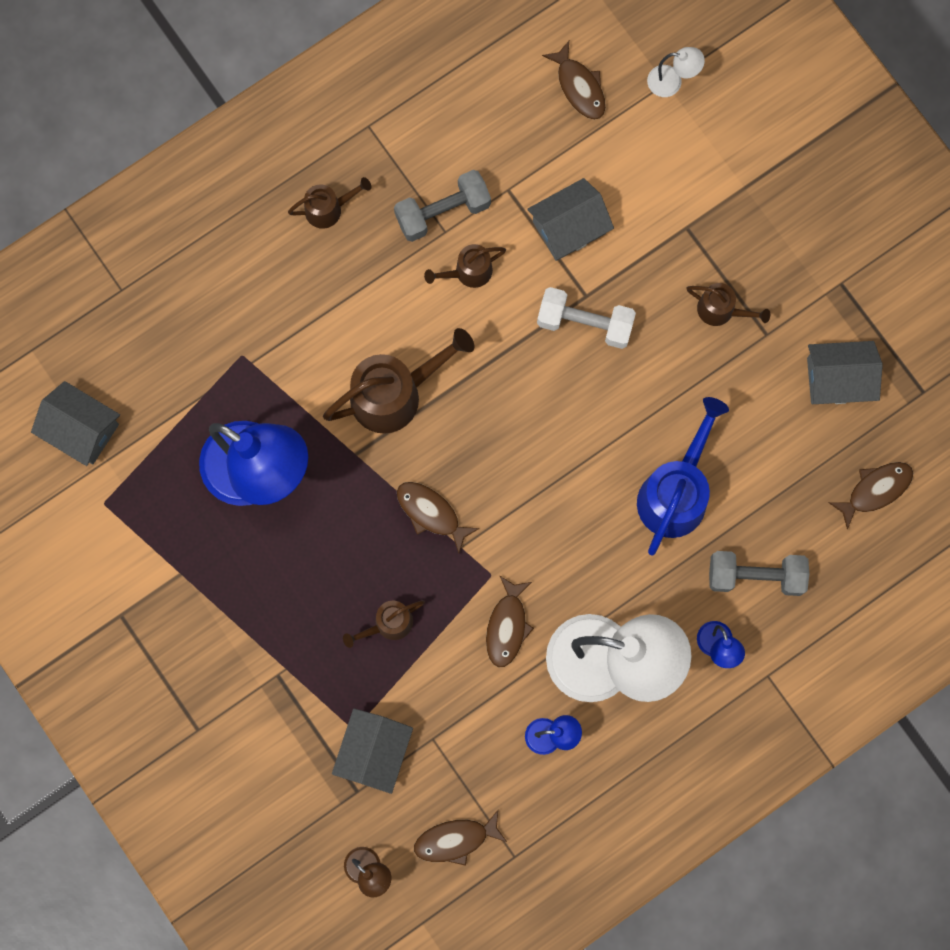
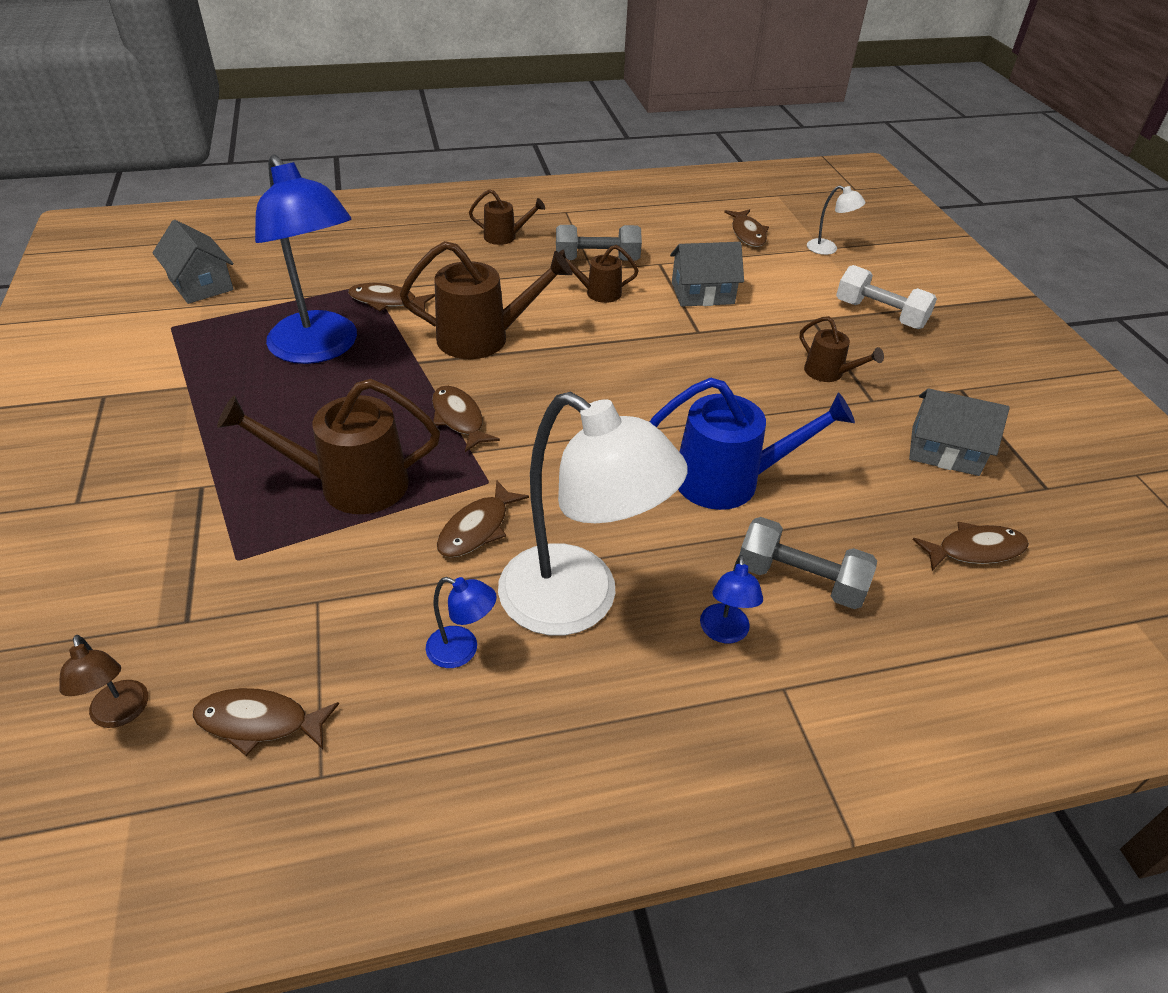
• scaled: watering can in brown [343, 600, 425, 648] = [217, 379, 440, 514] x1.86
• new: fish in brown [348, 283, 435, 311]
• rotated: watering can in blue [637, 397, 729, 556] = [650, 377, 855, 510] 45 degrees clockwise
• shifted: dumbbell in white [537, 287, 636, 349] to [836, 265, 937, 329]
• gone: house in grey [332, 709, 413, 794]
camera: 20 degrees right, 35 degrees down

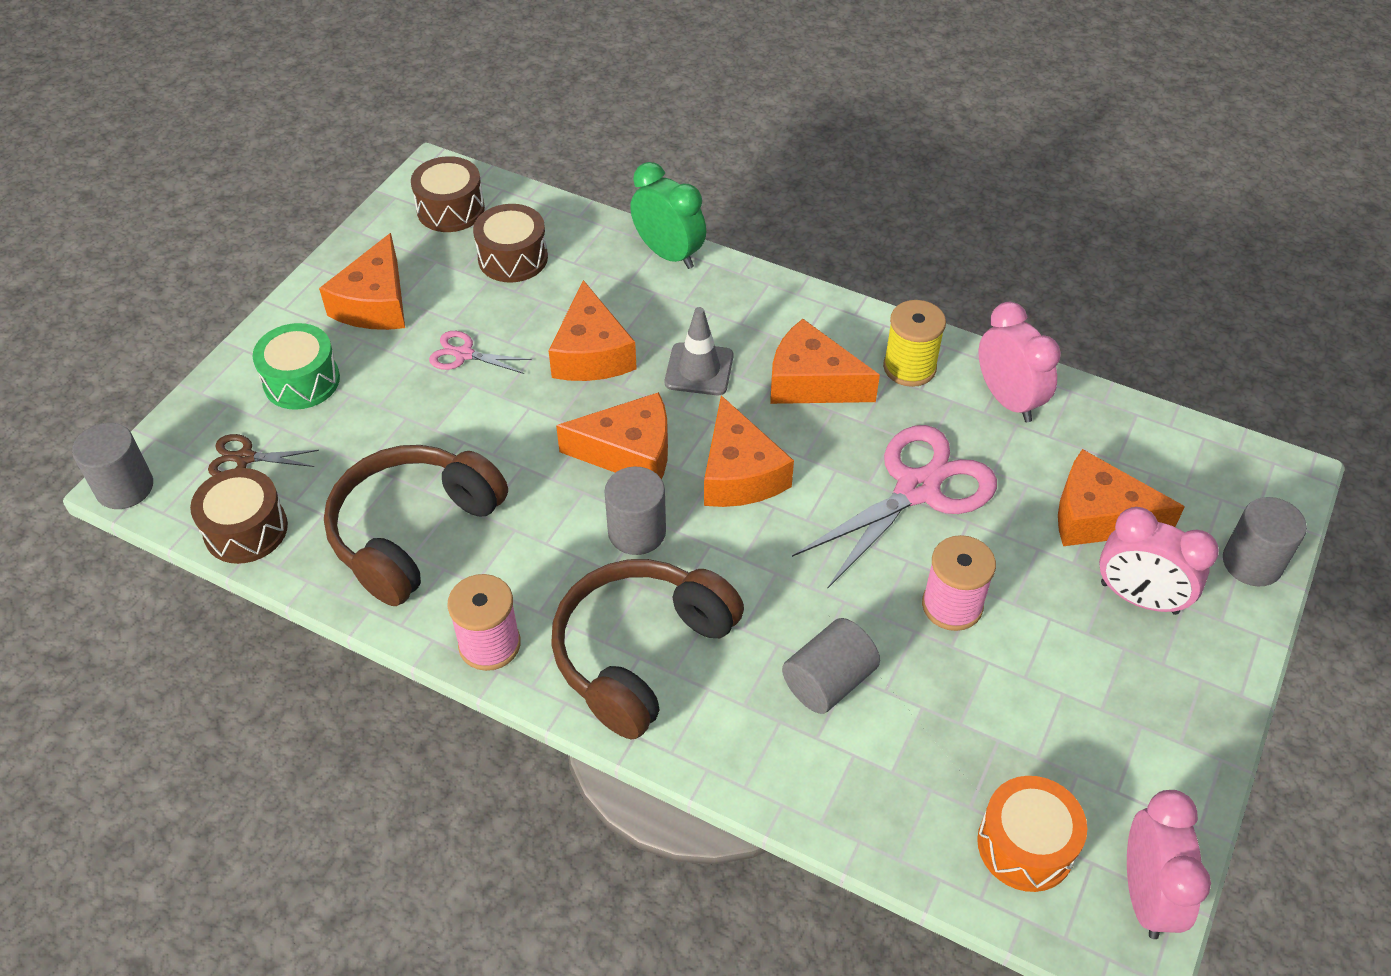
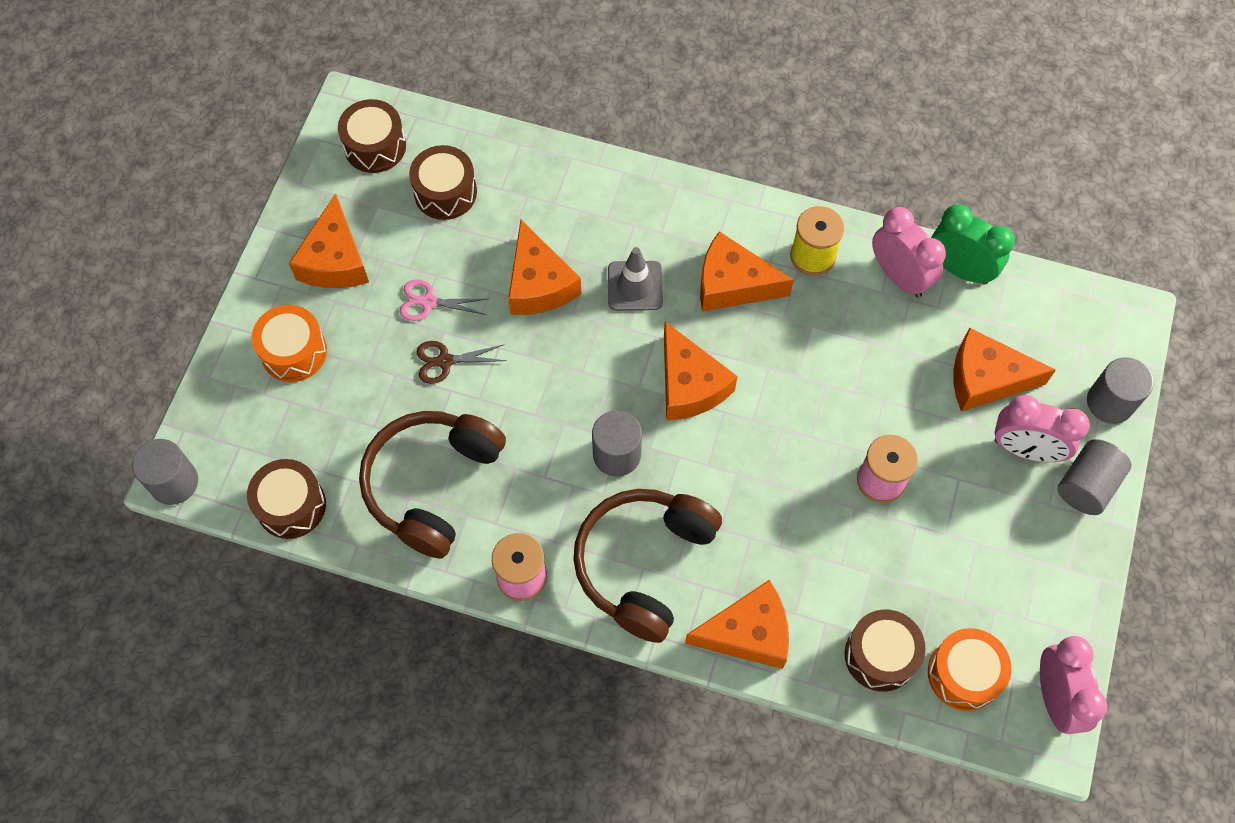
• repainted: drum in green [252, 323, 340, 410] to drum in orange [252, 305, 327, 382]
• shifted: scissors in brown [208, 434, 319, 476] to [417, 341, 507, 384]
• shifted: cheese in orange [556, 392, 668, 479] to [685, 580, 789, 669]
• new: drum in brown [845, 609, 926, 692]
• shifted: clock in green [630, 162, 706, 269] to [931, 204, 1015, 285]
• shifted: cylinder in grey [782, 618, 880, 714] to [1058, 439, 1132, 515]
• gone: scissors in pink [792, 425, 997, 589]
camera: 10 degrees left, 15 degrees up

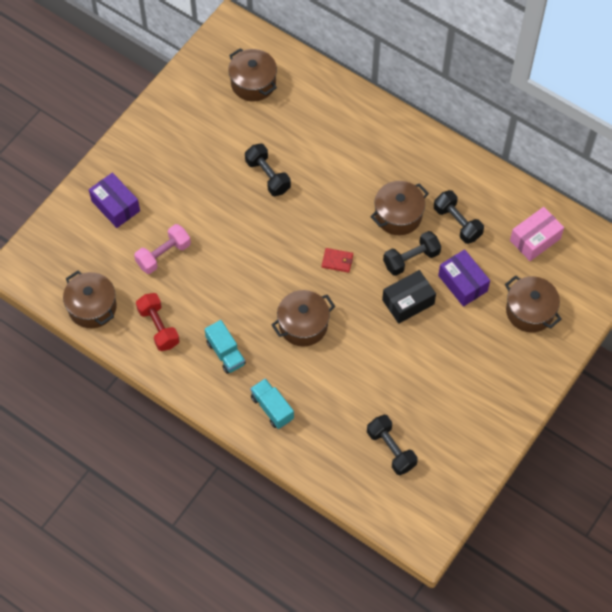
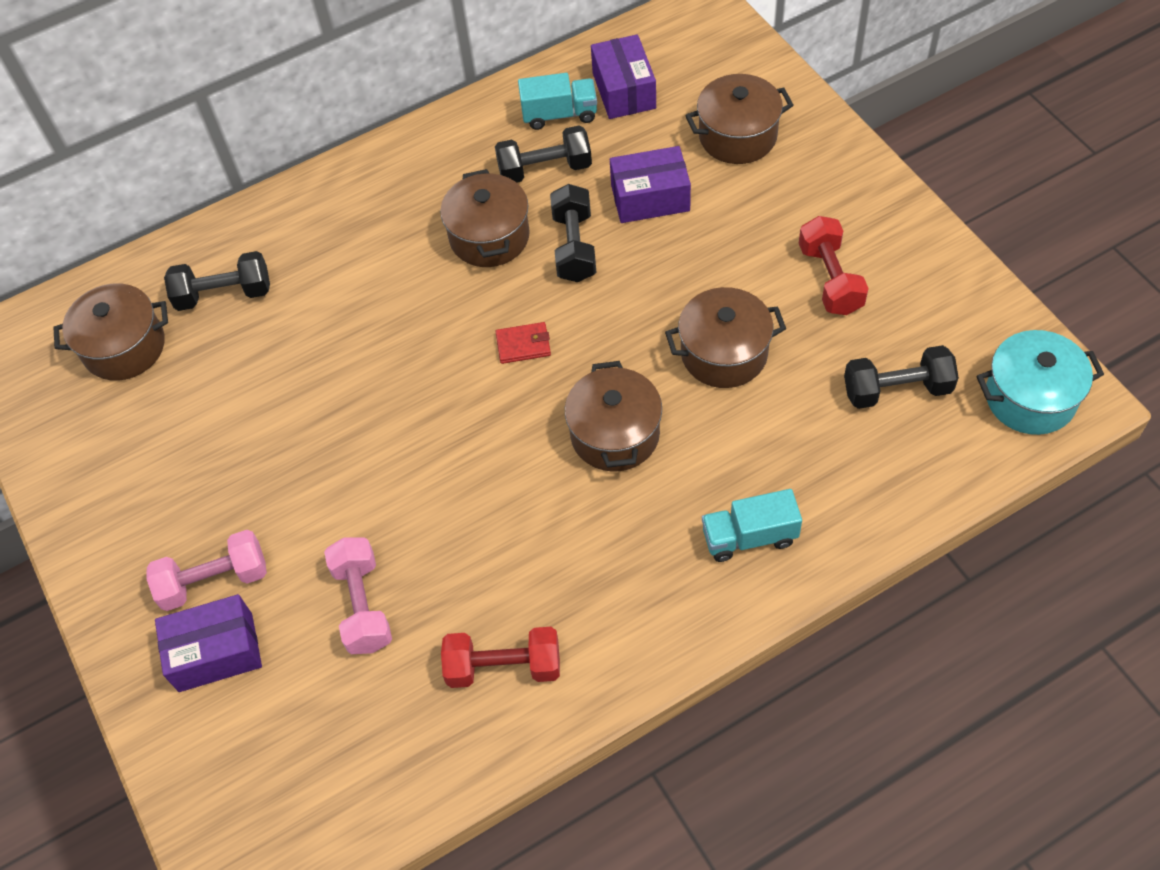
• new: dumbbell in pink [146, 530, 267, 611]
• shifted: dumbbell in black [245, 143, 291, 196] to [164, 251, 270, 311]
• rotated: wallet in red [322, 248, 353, 273] = [495, 322, 551, 364] 45 degrees clockwise
• shifted: truck in turquoise [205, 320, 246, 374] to [518, 73, 597, 130]
• repainted: box in pink [510, 207, 564, 261] to box in purple [591, 34, 656, 119]
• shifted: pot in brown [63, 271, 117, 328] to [665, 287, 786, 388]
• new: dumbbell in red [799, 216, 869, 315]
• new: pot in turquoise [976, 330, 1104, 435]
• gone: box in black [382, 270, 436, 324]
camera: 60 degrees left, 5 degrees down

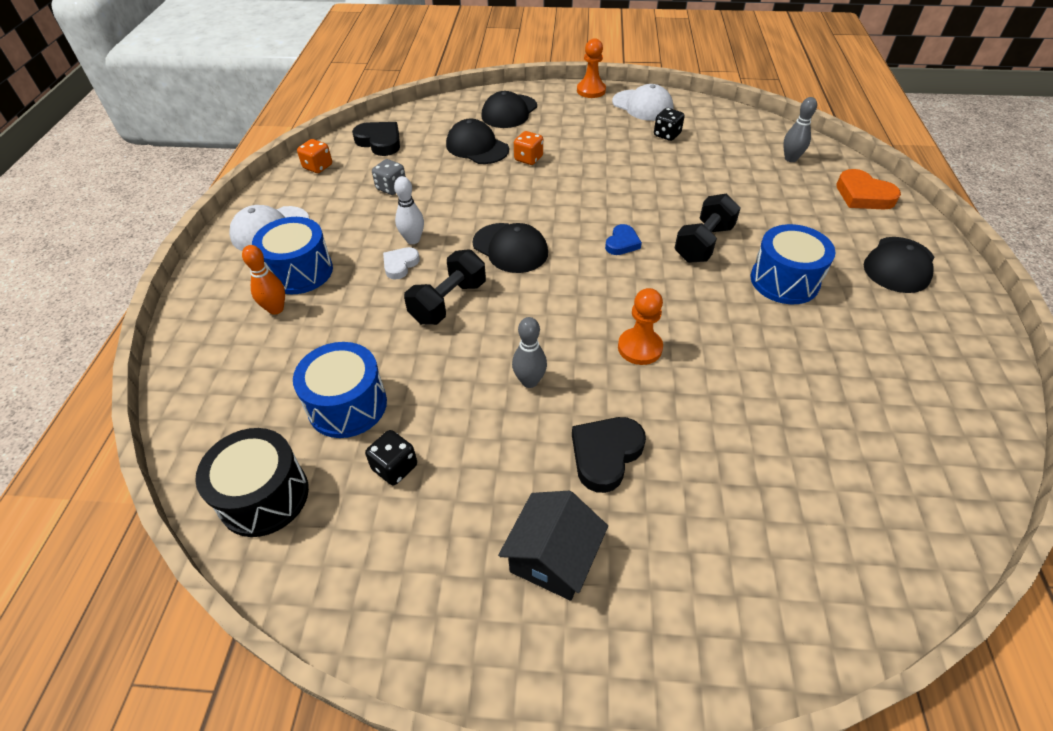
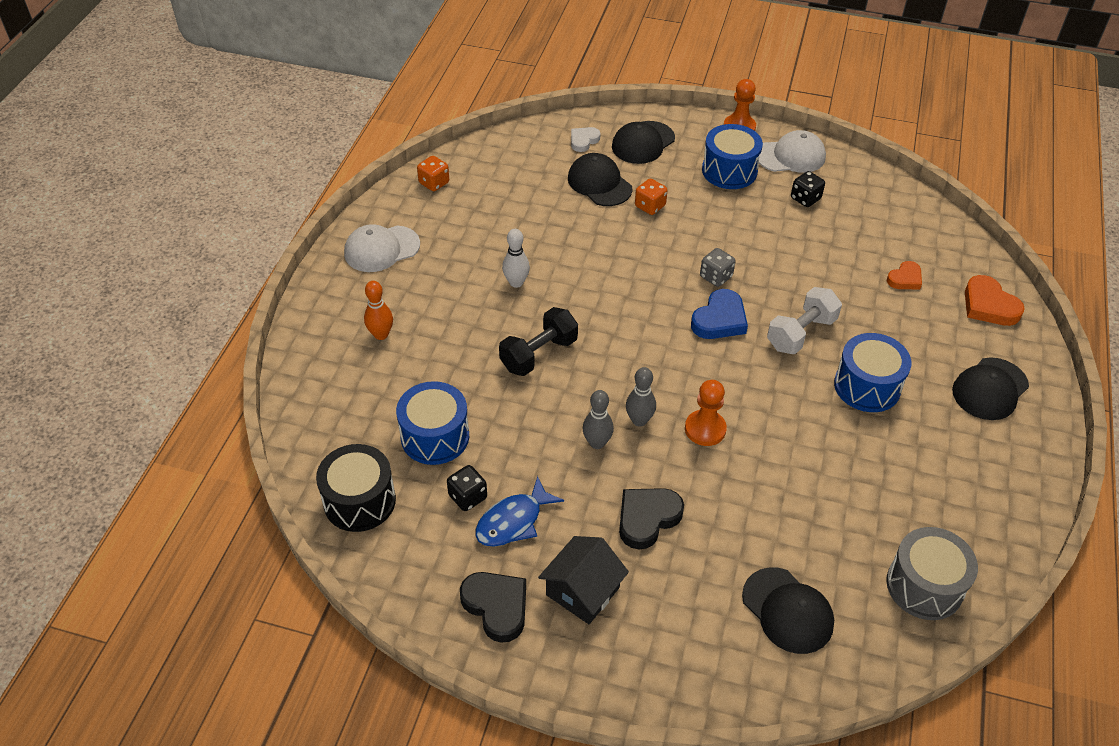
• shifted: heart in black [352, 122, 400, 156] to [460, 572, 526, 643]
• new: fish in blue [476, 476, 564, 547]
• shifted: heart in white [383, 247, 420, 279] to [571, 127, 601, 152]
• shifted: bowling pin in grey [783, 97, 817, 162] to [626, 367, 656, 427]
• scaled: heart in blue [605, 224, 642, 255] = [691, 289, 748, 339] x1.58
• shifted: dice in grey [372, 159, 406, 195] to [700, 248, 736, 287]
• shifted: drum in blue [252, 217, 333, 294] to [702, 124, 763, 189]
• shifted: cap in black [473, 223, 548, 273] to [742, 567, 834, 654]
• rotated: cap in white [612, 84, 673, 121] = [759, 130, 826, 173] 60 degrees counterclockwise
• repainted: dumbbell in black [675, 194, 741, 263] to dumbbell in white [767, 287, 842, 354]
• new: drum in grey [886, 527, 978, 620]
• new: heart in orange [887, 261, 922, 289]
camera: 10 degrees right, 0 degrees up

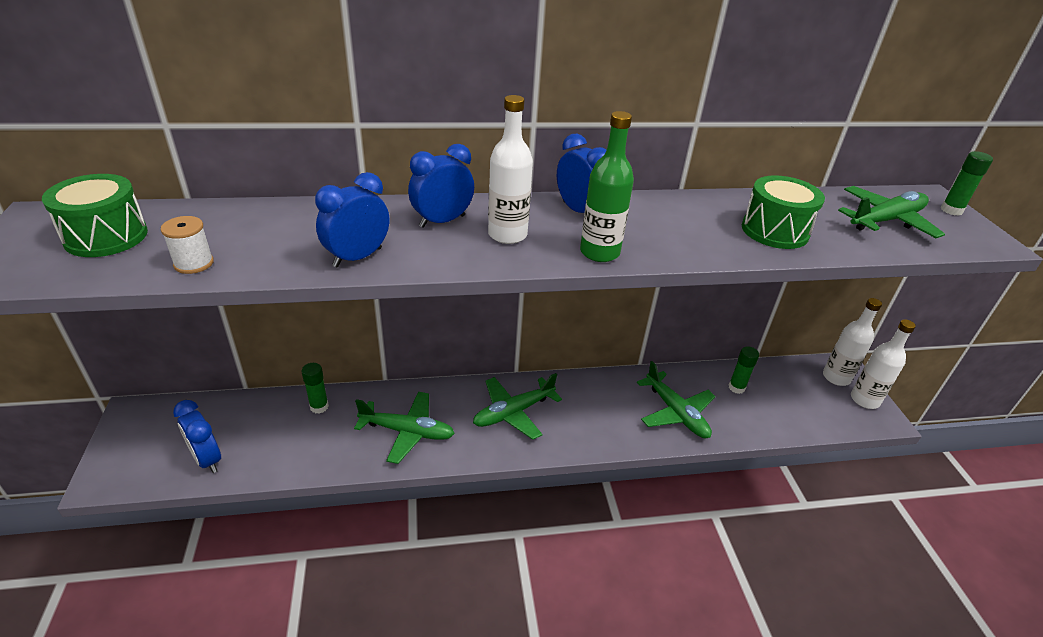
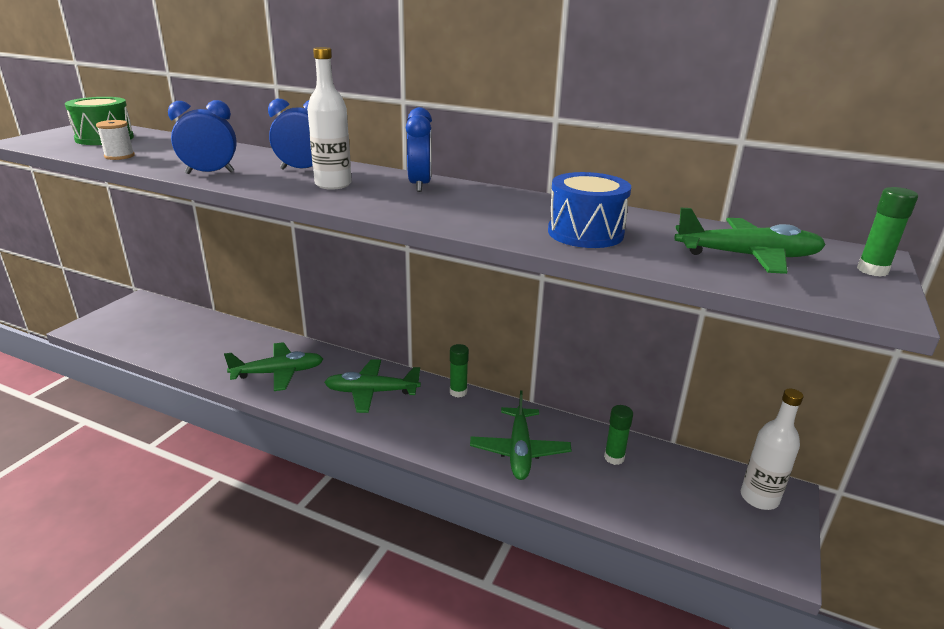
• rotated: plane in green [354, 392, 455, 464] = [224, 342, 323, 391] 60 degrees counterclockwise
• shifted: glue stick in green [301, 363, 329, 414] to [450, 344, 469, 398]
• repainted: drum in green [742, 175, 825, 249] to drum in blue [548, 172, 631, 248]
• gone: clock in blue [173, 400, 221, 473]
• gone: bottle in green [580, 111, 634, 262]
• gone: bottle in white [851, 319, 916, 409]
camera: 35 degrees right, 10 degrees down

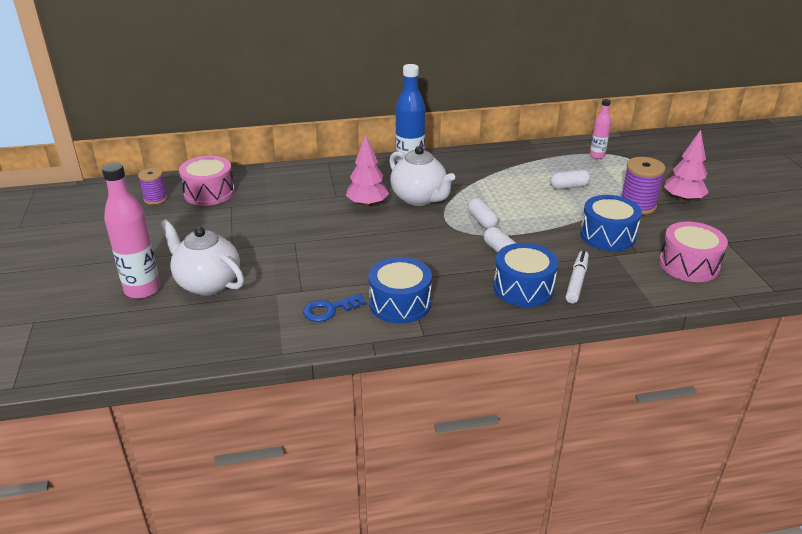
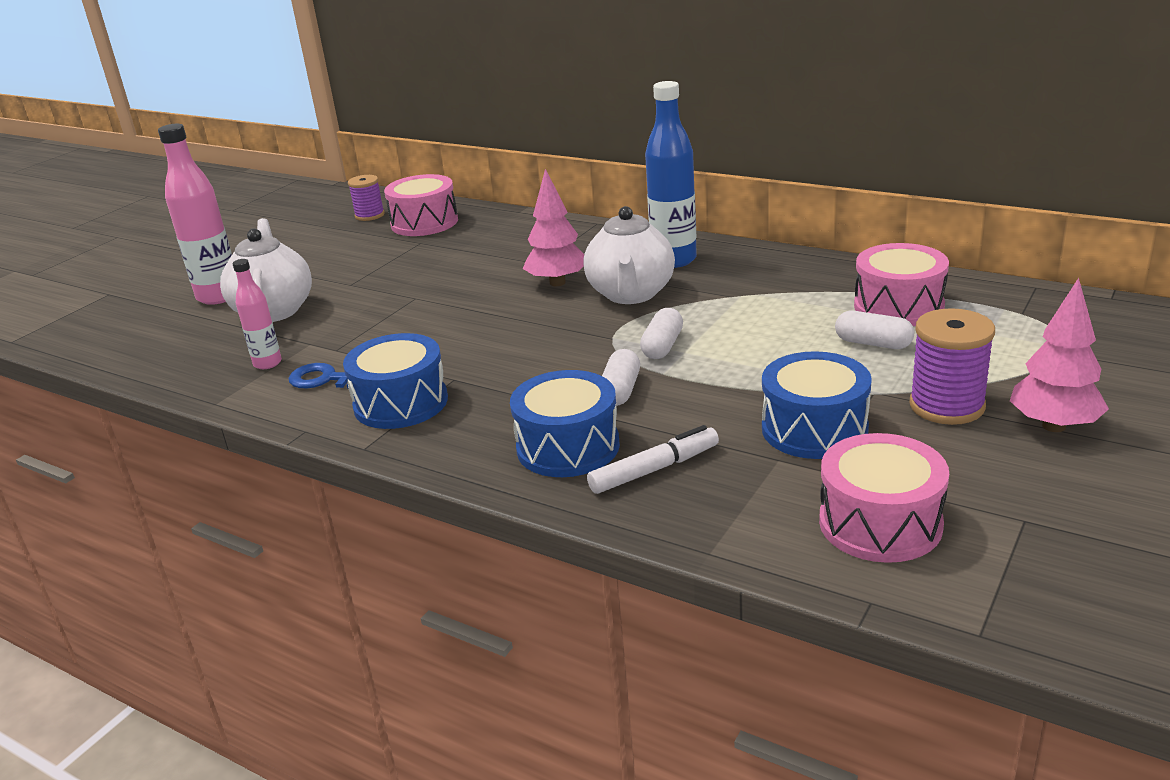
• shifted: bottle in pink [590, 99, 611, 159] to [232, 259, 282, 369]
• new: drum in pink [854, 243, 949, 326]
camera: 45 degrees right, 5 degrees down

